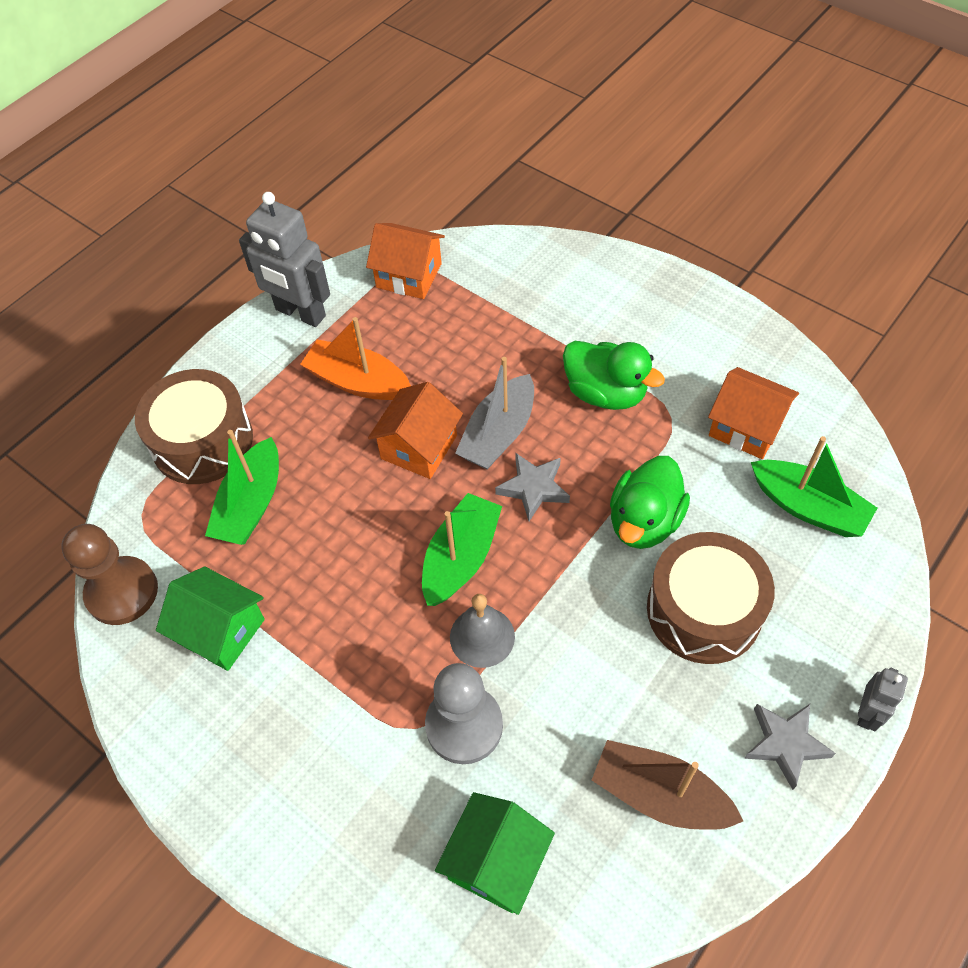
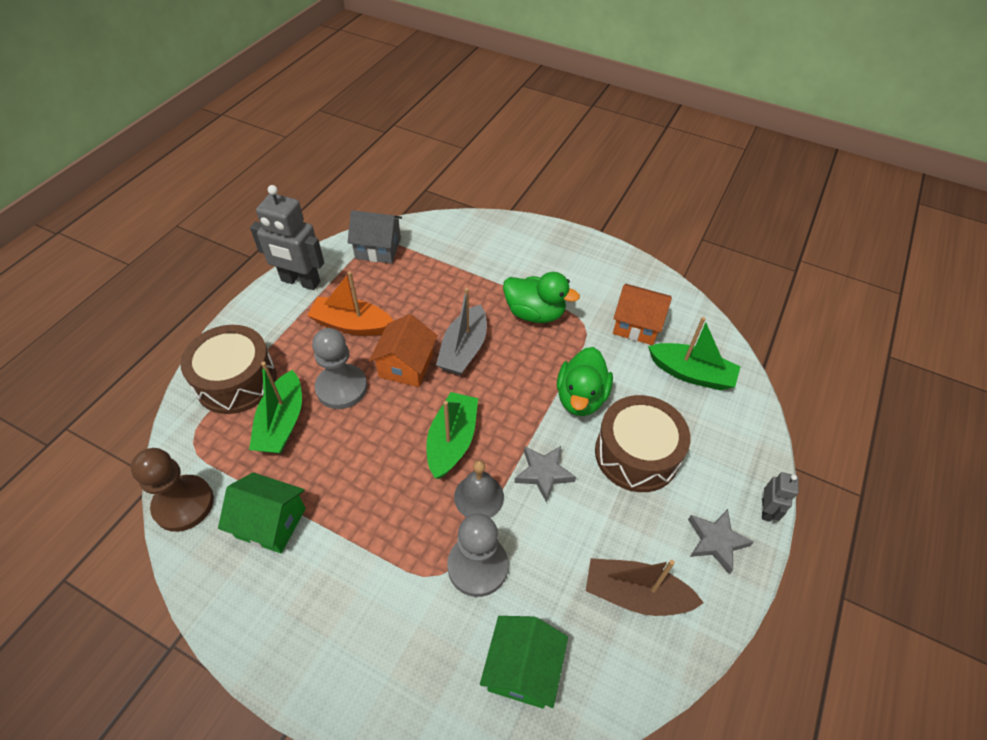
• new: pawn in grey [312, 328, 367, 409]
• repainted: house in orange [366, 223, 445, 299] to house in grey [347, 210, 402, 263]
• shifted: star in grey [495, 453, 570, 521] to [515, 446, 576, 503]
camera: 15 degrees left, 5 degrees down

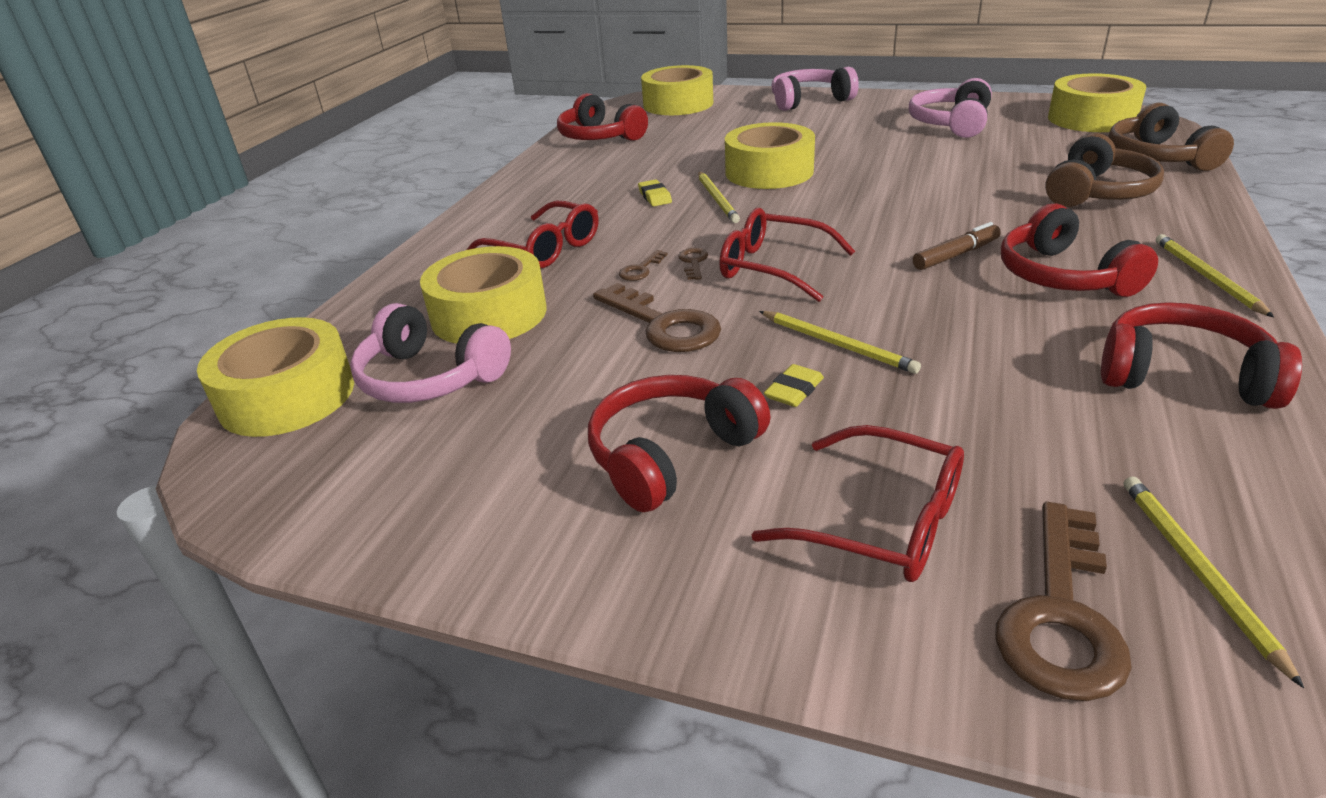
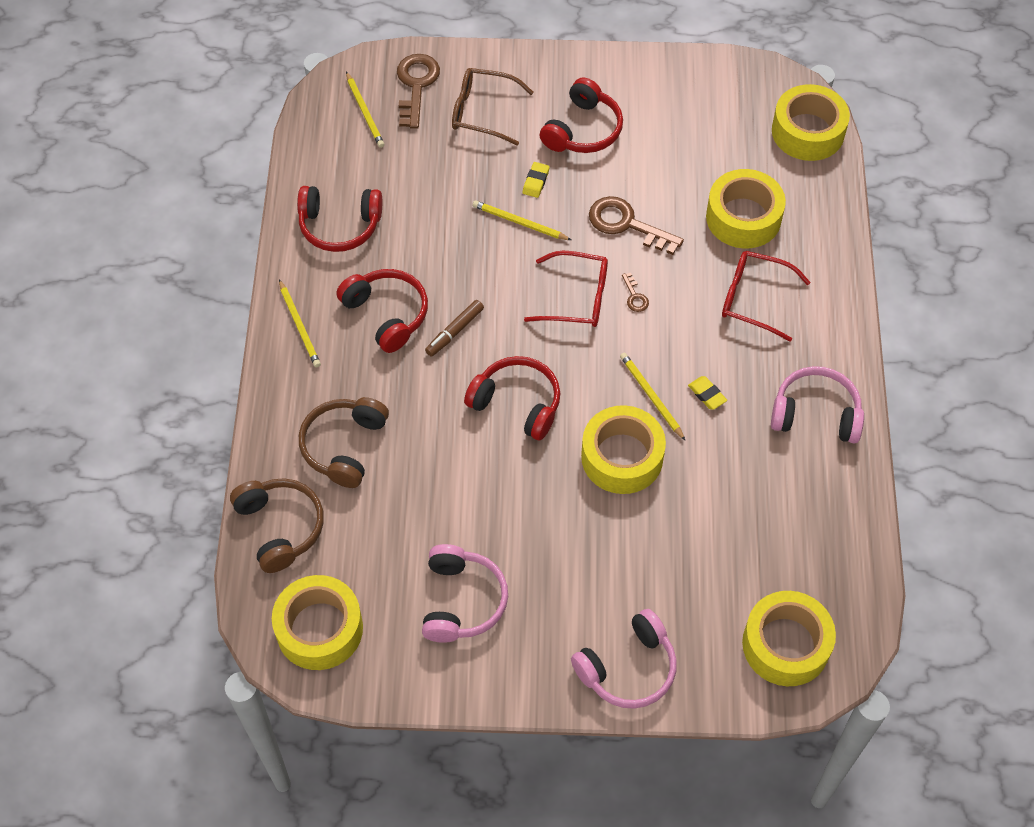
• repainted: glasses in red [751, 425, 964, 582] to glasses in brown [452, 68, 534, 146]
• shifted: headphones in red [557, 93, 648, 141] to [464, 356, 560, 440]
• shifted: headphones in pink [350, 303, 511, 403] to [771, 366, 864, 444]
• gone: key in brown [619, 250, 668, 281]
camera: 160 degrees right, 25 degrees up

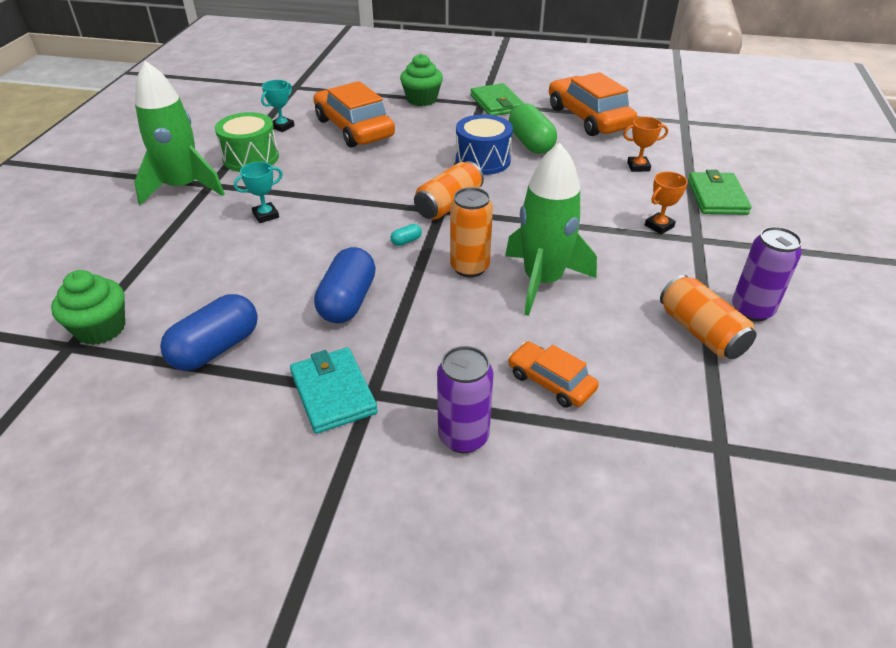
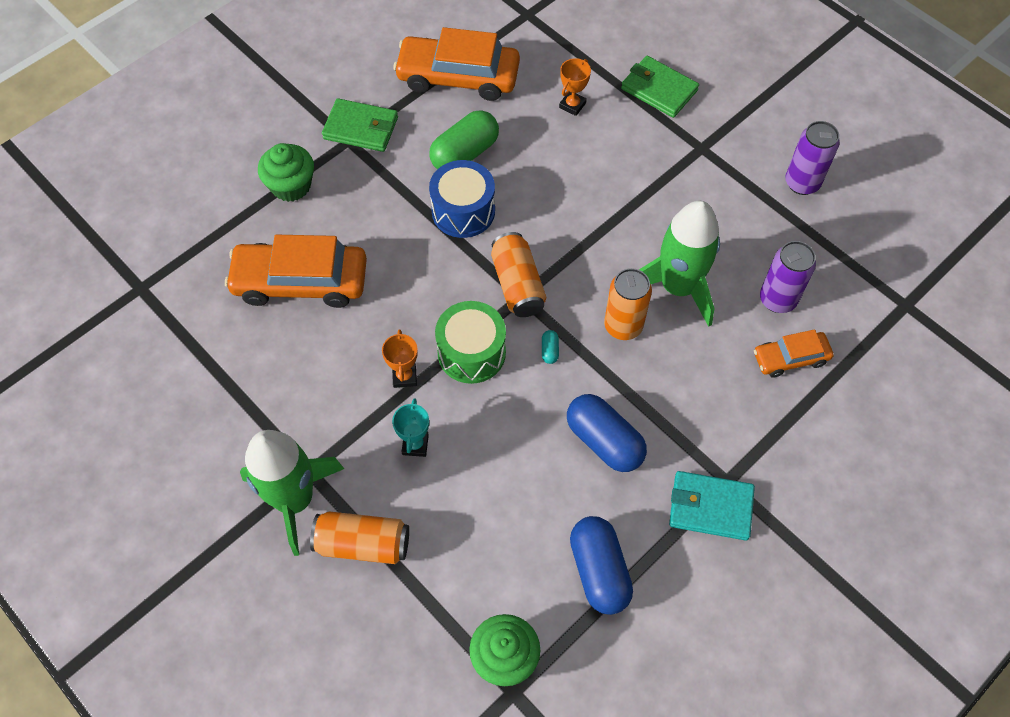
• shifted: can in orange [660, 275, 756, 359] to [310, 511, 409, 564]
• shifted: trophy in orange [645, 172, 688, 234] to [382, 330, 418, 388]
• rotated: capsule in green [509, 103, 557, 154] = [429, 110, 499, 169] 60 degrees counterclockwise
• shifted: drum in green [215, 112, 279, 172] to [435, 301, 506, 384]
• shifted: can in purple [437, 346, 494, 453] to [760, 241, 816, 313]
• gone: trophy in turquoise [261, 80, 295, 132]
camera: 55 degrees left, 20 degrees up

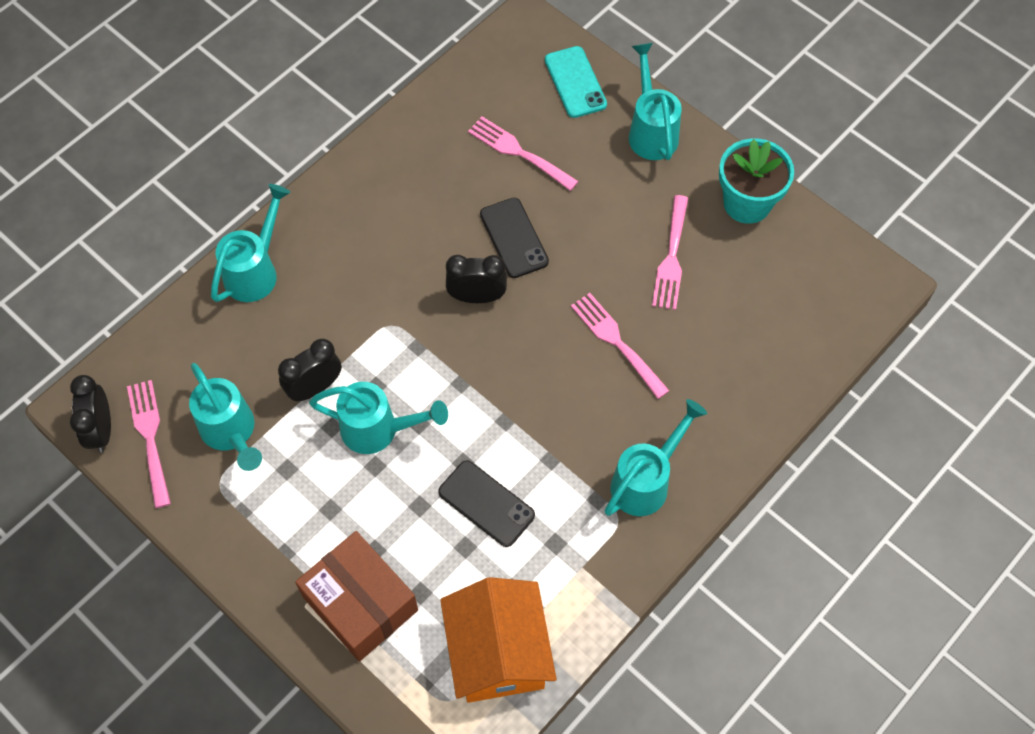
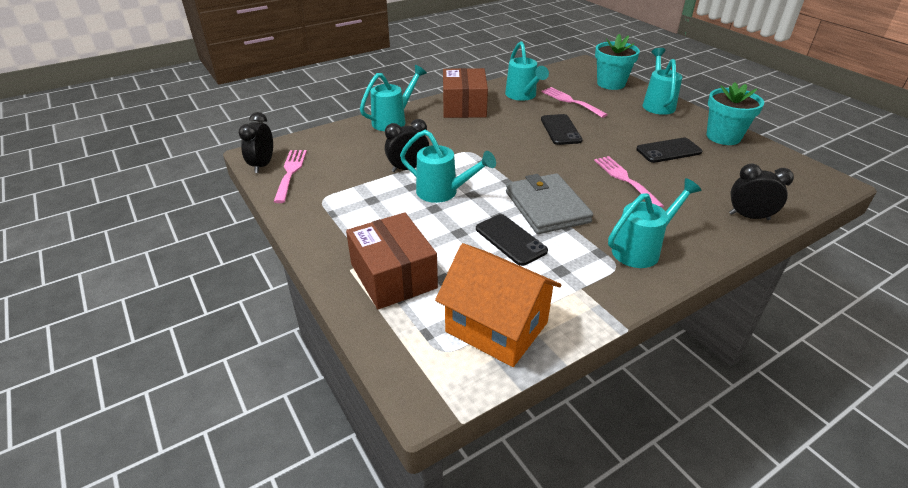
• rotated: house in orange [440, 577, 557, 703] = [435, 243, 561, 367] 60 degrees counterclockwise
• new: box in brown [443, 68, 488, 118]
• shifted: watering can in turquoise [189, 363, 262, 471] to [505, 41, 549, 101]
• new: wallet in grey [506, 173, 593, 234]
• swapped: phone in turquoise [545, 46, 607, 118] to flower pot in turquoise [595, 34, 640, 90]
• swapped: fork in pink [652, 195, 688, 310] to phone in black [636, 138, 702, 163]
• shifted: clock in black [446, 255, 507, 303] to [729, 164, 794, 220]
camera: 15 degrees right, 25 degrees down

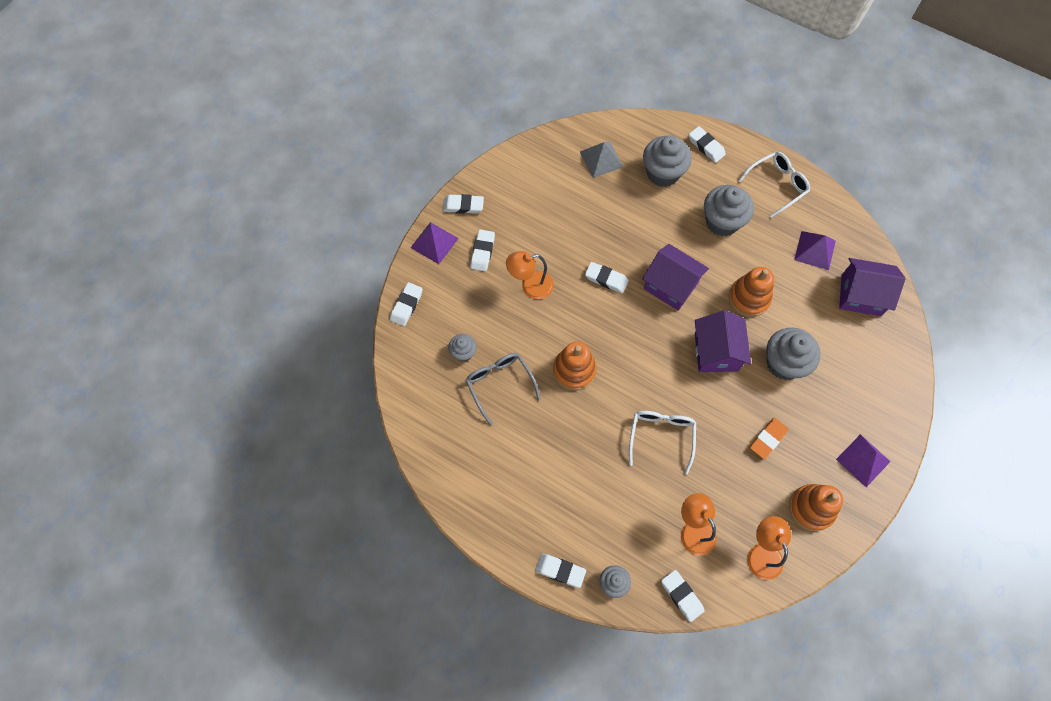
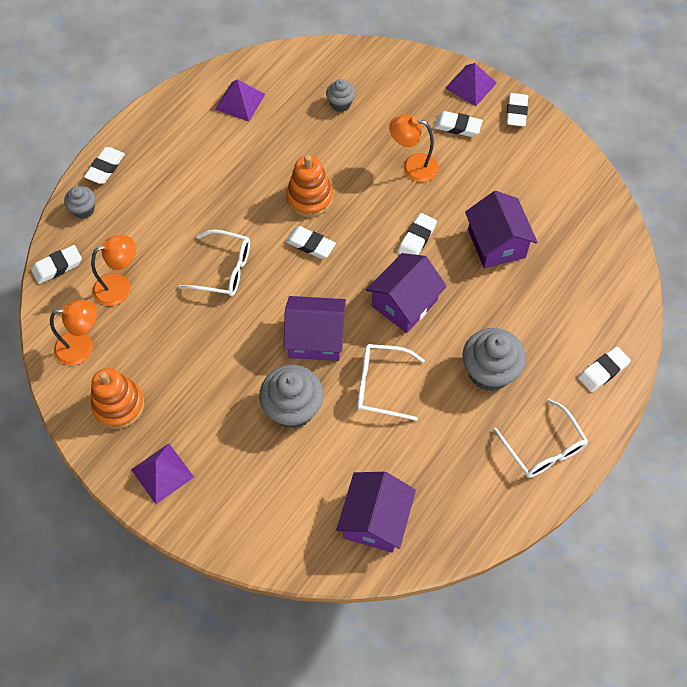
• shifted: pyramid in purple [794, 231, 836, 270] to [215, 80, 265, 122]
• shifted: eraser in white [390, 282, 423, 326] to [285, 226, 336, 259]
• swapped: stacking toy in orange [729, 267, 774, 317] to glasses in white [357, 344, 425, 421]
• rotated: lamp in orange [506, 251, 554, 299] = [389, 115, 439, 182] 75 degrees counterclockwise
• new: house in purple [465, 191, 537, 268]
• gone: glasses in grey [465, 353, 541, 426]
• gone: pyramid in grey [580, 141, 623, 178]
• gone: cupcake in grey [643, 135, 692, 187]
• gone: eraser in orange [750, 418, 788, 459]
camera: 95 degrees right, 5 degrees down

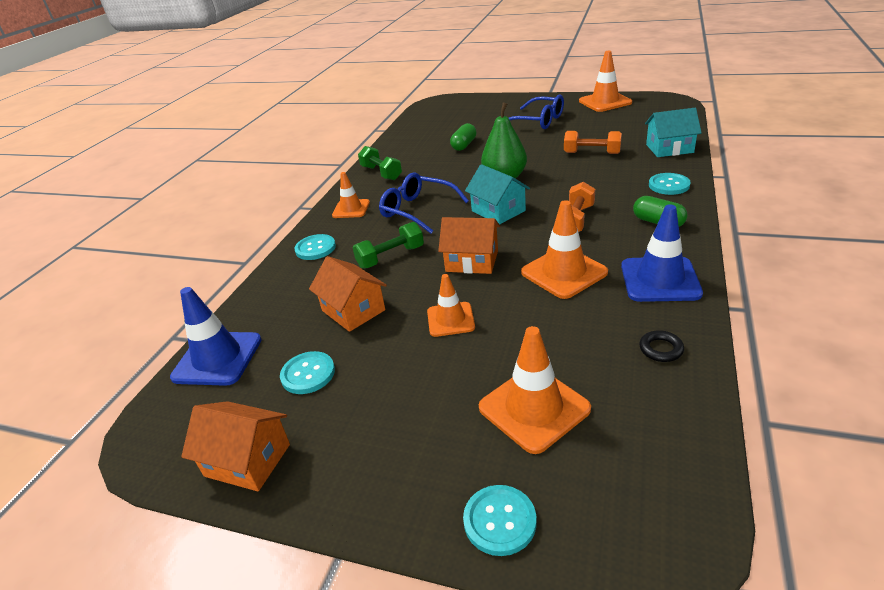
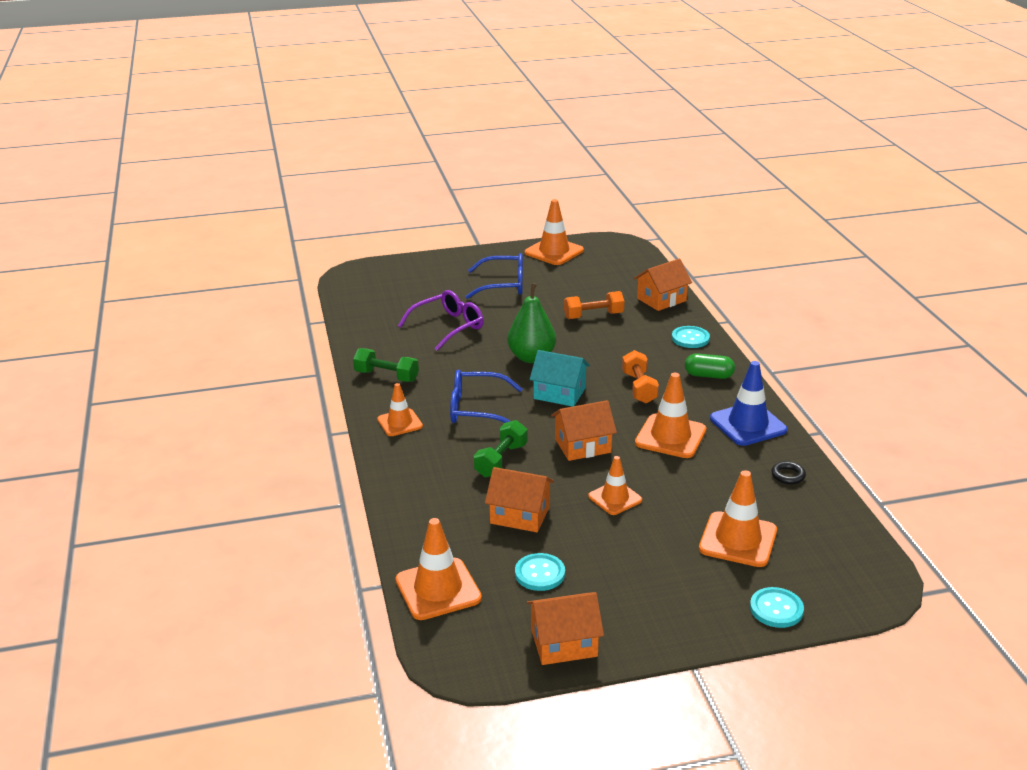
• repainted: traffic cone in blue [170, 287, 262, 386] to traffic cone in orange [395, 518, 482, 620]
• swapped: capsule in green [450, 123, 477, 151] to glasses in purple [398, 290, 484, 351]
• repainted: house in turquoise [645, 108, 702, 157] to house in orange [634, 259, 692, 311]
• gone: button in turquoise [294, 234, 336, 260]
camera: 35 degrees left, 5 degrees down

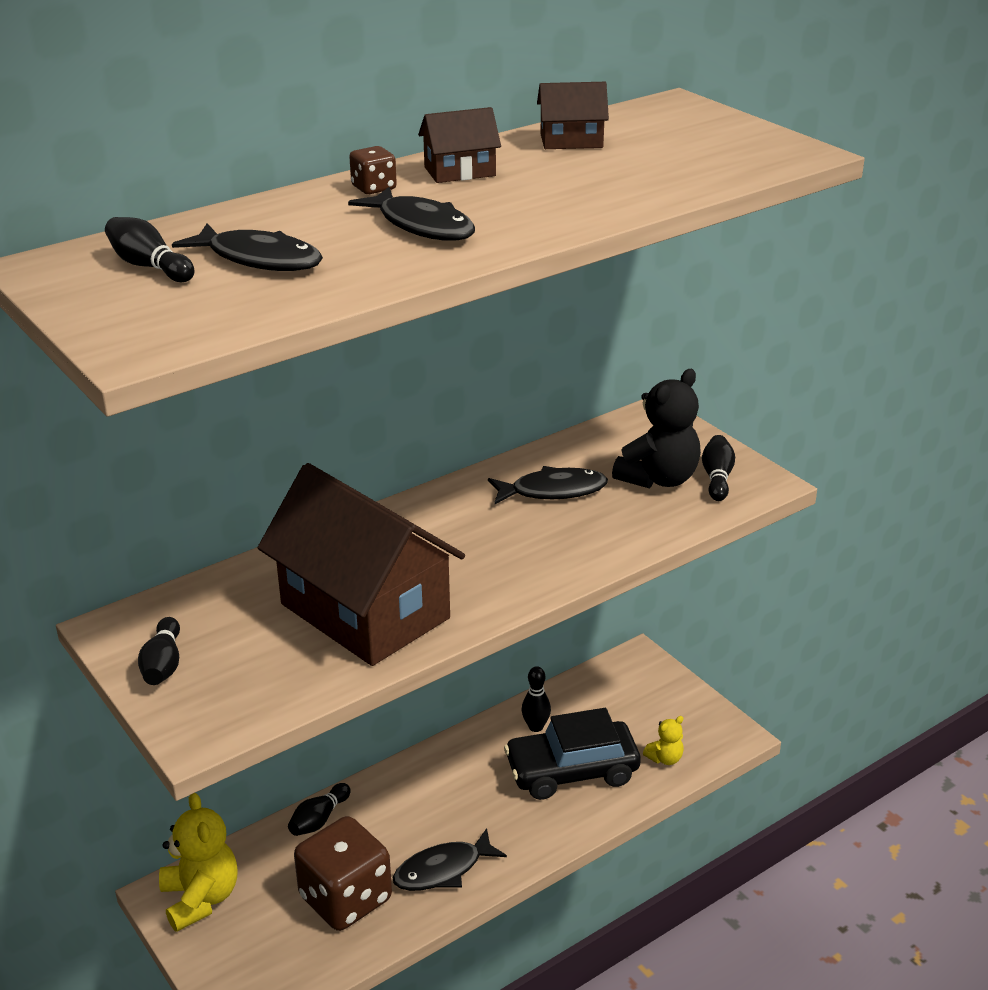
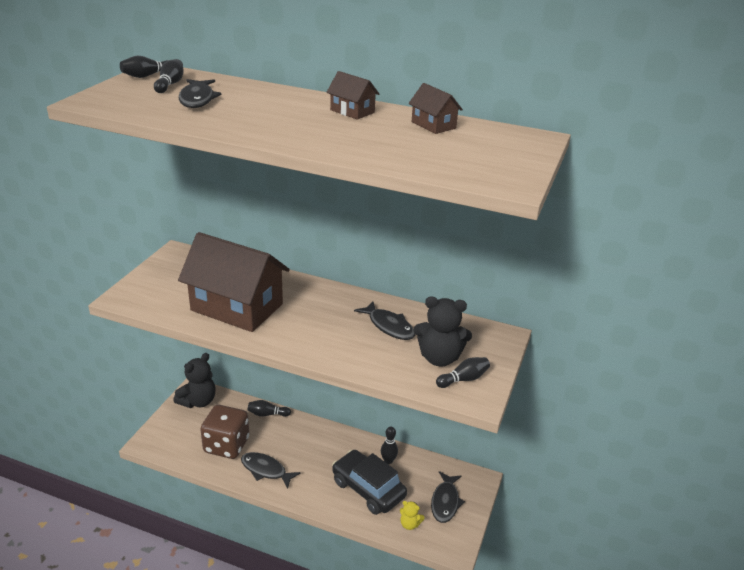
• shifted: bowling pin in black [138, 617, 180, 685] to [120, 56, 168, 78]
• repainted: teddy bear in yellow [159, 793, 237, 932] to teddy bear in black [173, 353, 216, 408]
• rotated: house in brown [258, 463, 465, 666] = [178, 232, 290, 332] 75 degrees counterclockwise
• shifted: fish in black [348, 187, 475, 241] to [431, 471, 465, 523]
• gone: dice in brown [349, 146, 397, 194]
camera: 55 degrees right, 0 degrees up

